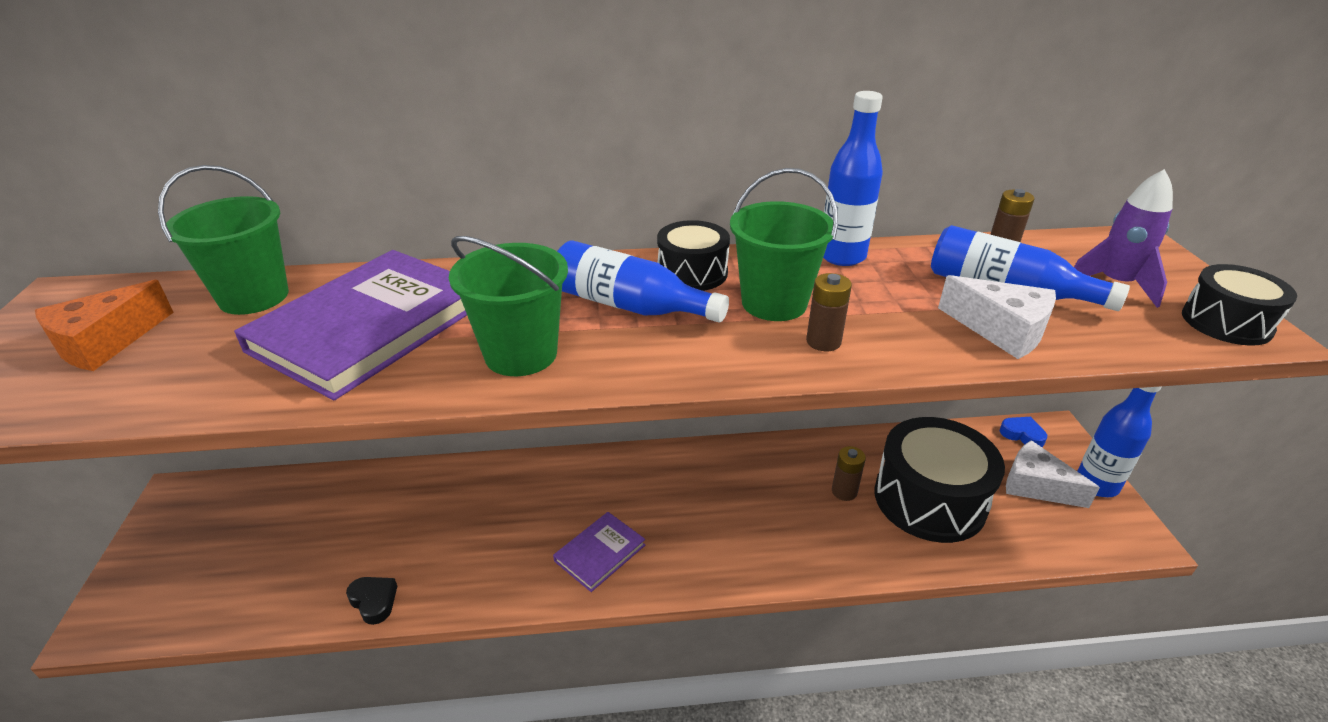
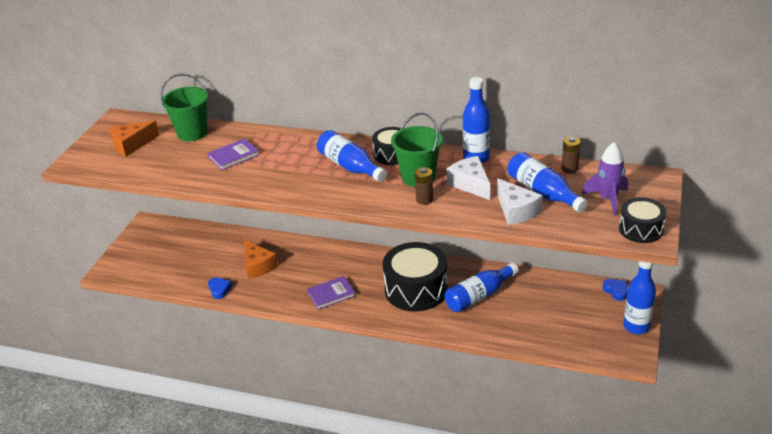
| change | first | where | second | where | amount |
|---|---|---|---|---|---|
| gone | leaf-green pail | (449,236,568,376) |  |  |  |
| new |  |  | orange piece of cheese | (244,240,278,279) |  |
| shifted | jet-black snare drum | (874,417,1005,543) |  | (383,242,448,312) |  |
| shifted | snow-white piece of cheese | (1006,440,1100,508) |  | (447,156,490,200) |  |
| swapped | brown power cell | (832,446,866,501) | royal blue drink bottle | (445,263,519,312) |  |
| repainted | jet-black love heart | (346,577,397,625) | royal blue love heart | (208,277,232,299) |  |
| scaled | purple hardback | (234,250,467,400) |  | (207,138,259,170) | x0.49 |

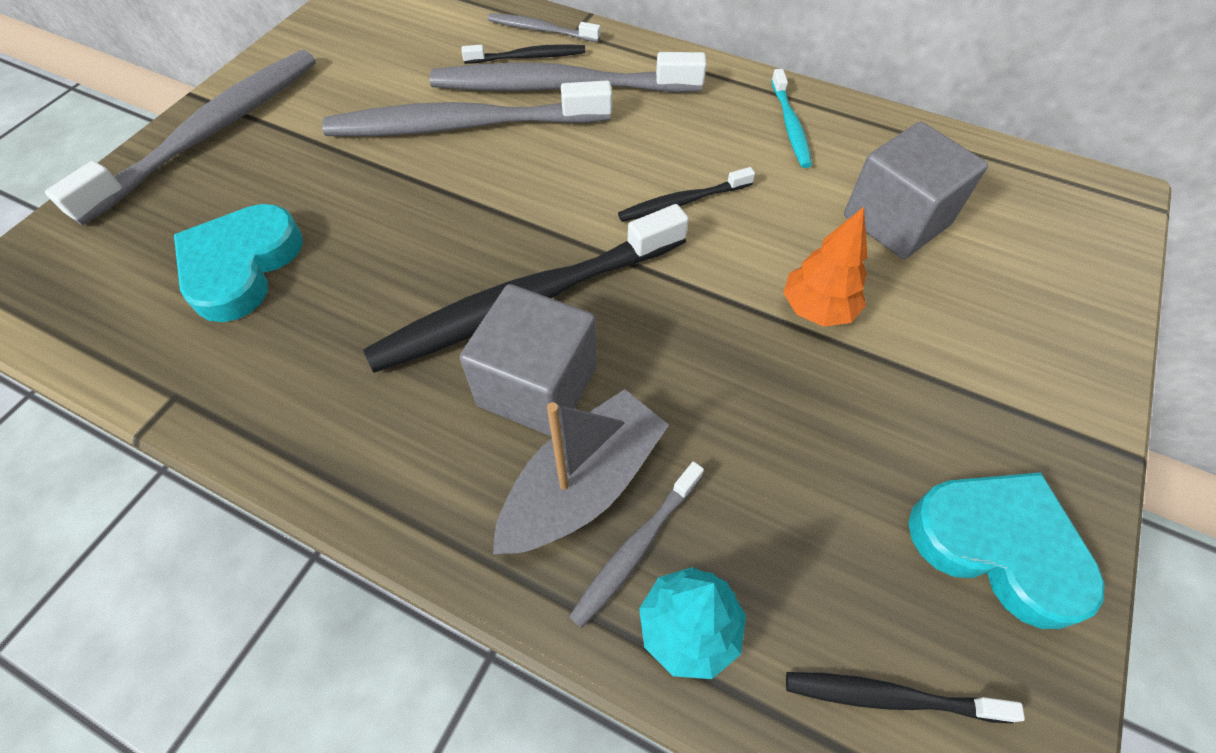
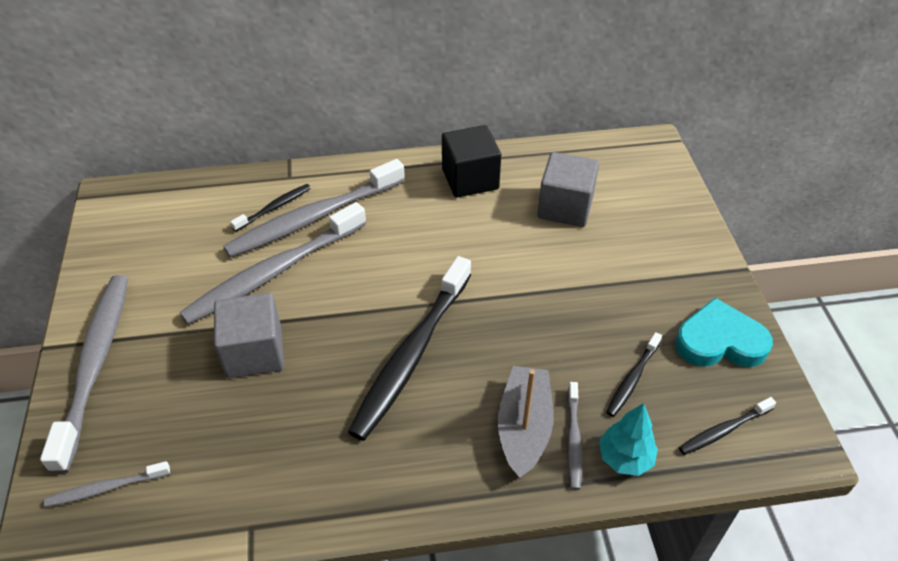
| change | first | where | second | where | amount |
|---|---|---|---|---|---|
| gone | teal love heart | (174,204,303,322) |  |  |  |
| gone | orange fir tree | (783,207,868,327) |  |  |  |
| shifted | ash-grey solid cube | (460,284,597,437) |  | (214,293,284,379) |  |
| shifted | ash-grey tooth brush | (488,13,601,42) |  | (44,461,170,507) |  |
| shifted | jet-black tooth brush | (618,167,755,222) |  | (606,332,662,417) |  |
| swapped | teal tooth brush | (771,69,812,168) | jet-black solid cube | (442,125,501,198) |  |

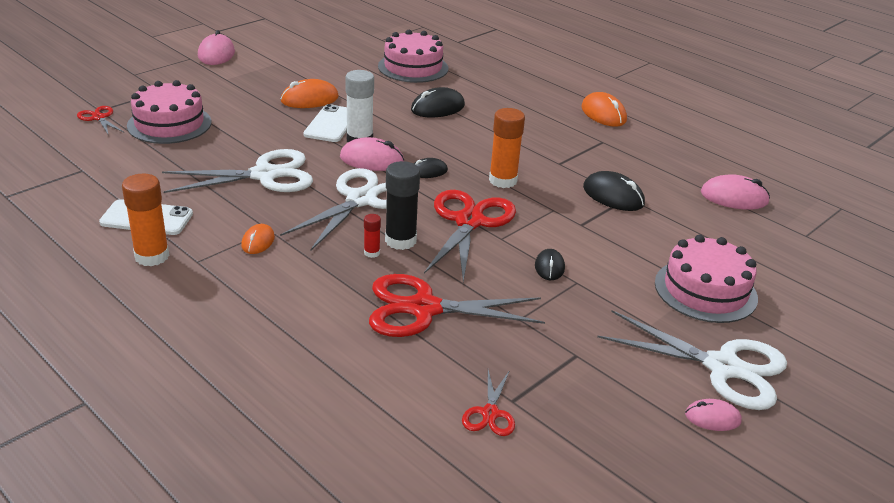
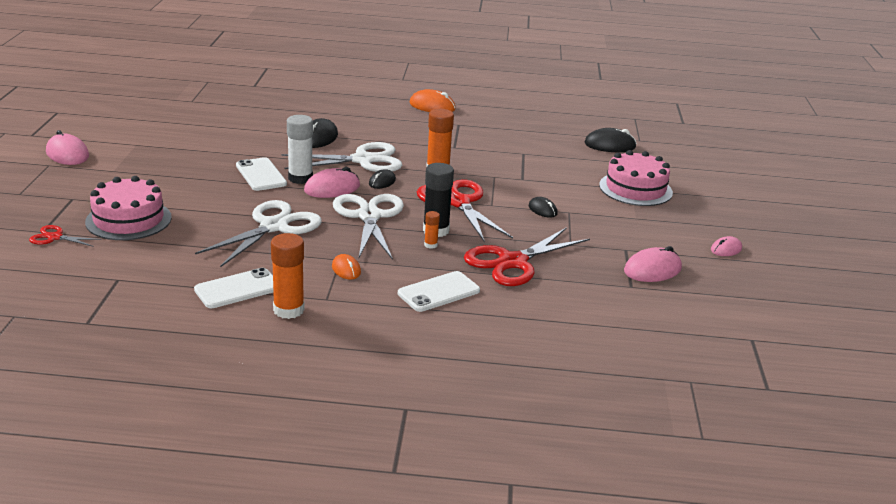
| change | first | where | second | where | amount |
|---|---|---|---|---|---|
| gone | orange mouse | (281,79,339,108) |  |  |  |
| gone | rosy gateau | (378,30,448,83) |  |  |  |
| gone | red pair of scissors | (462,370,515,436) |  |  |  |
| new |  |  | snow-white mobile phone | (398,271,480,312) |  |
| shifted | jet-black mouse | (583,171,645,211) |  | (585,128,637,152) |  |
| shifted | snow-white pair of scissors | (597,310,787,410) |  | (282,142,402,172) |  |
| shifted | rosy mouse | (701,174,770,210) |  | (624,246,682,282) |  |
| repainted | red stick of glue | (364,214,381,258) | orange stick of glue | (424,211,440,249) |  |

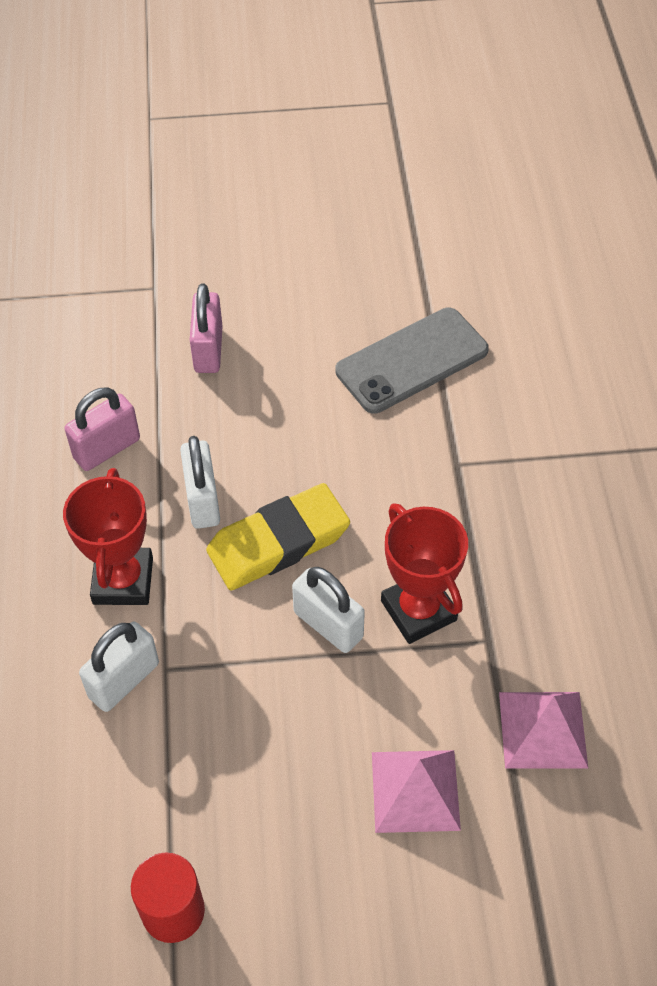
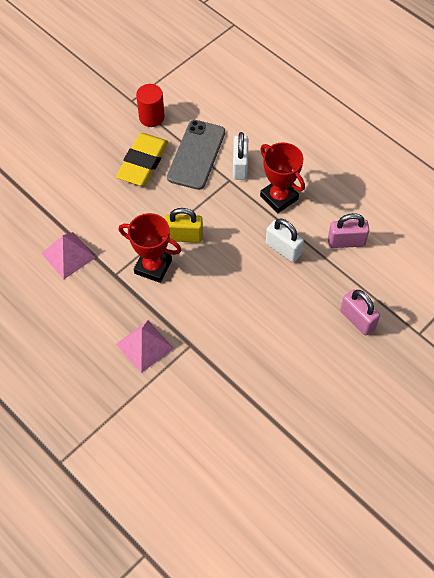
| change | first | where | second | where | amount |
|---|---|---|---|---|---|
| shifted | yellow gum eraser | (206,483,350,590) |  | (116,133,168,186) |  |
| shifted | ash-grey mobile phone | (335,308,489,414) |  | (167,120,225,190) |  |
| shifted | rosy pyramid shape | (372,750,461,833) |  | (116,320,173,373) |  |
| repainted | snow-white lock | (292,567,365,653) | yellow lock | (165,208,203,243) |  |
| rotated | rosy lock | (65,387,140,471) |  | (328,213,369,248) | 75 degrees clockwise |

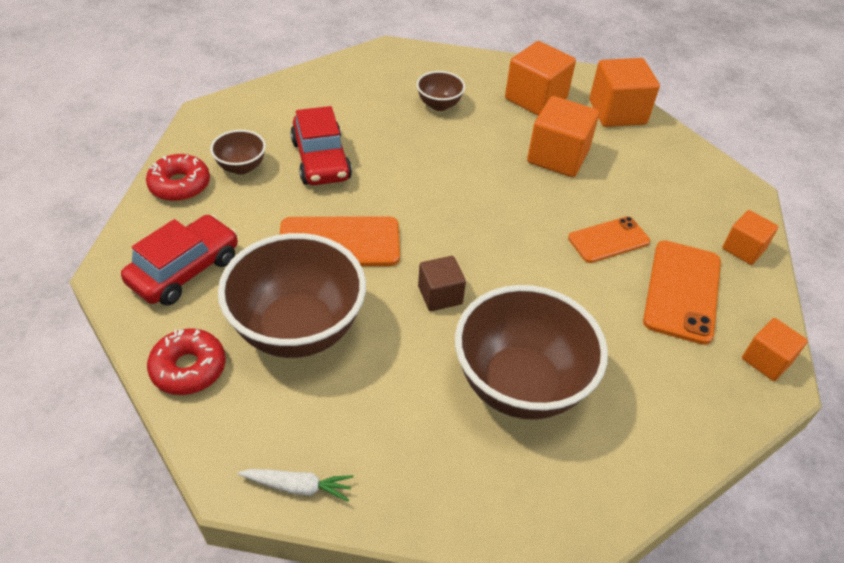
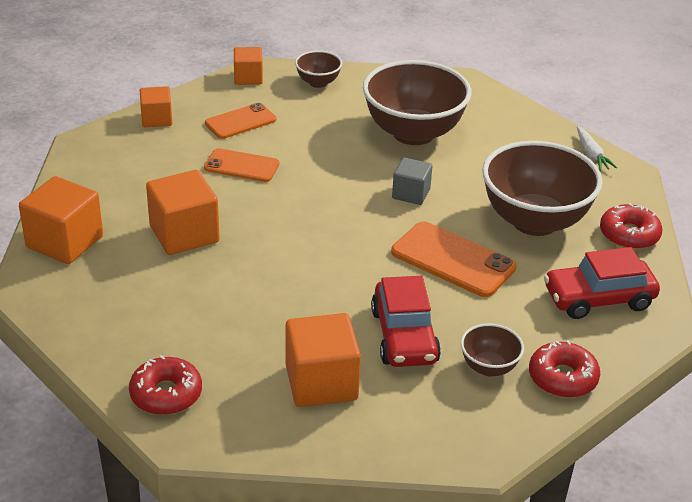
| change | first | where | second | where | amount |
|---|---|---|---|---|---|
| new |  |  | red glazed donut | (129,355,202,415) |  |
| shifted | brown deep dish | (416,71,465,111) |  | (295,50,342,88) |  |
| shifted | orange solid cube | (505,41,576,116) |  | (286,313,361,407) |  |
| repainted | brown solid cube | (418,256,466,311) | ash-grey solid cube | (392,157,432,205) |  |
| rotated | snow-white toy carrot | (238,469,353,501) |  | (577,126,617,171) | 150 degrees counterclockwise |
| rotated | red toy car | (290,106,352,185) |  | (371,276,441,367) | 150 degrees clockwise |
| scaled | orange mobile phone | (643,240,721,345) |  | (205,103,277,139) | x0.66 |

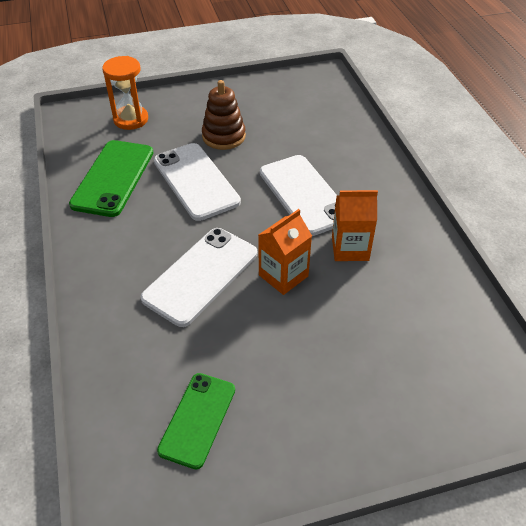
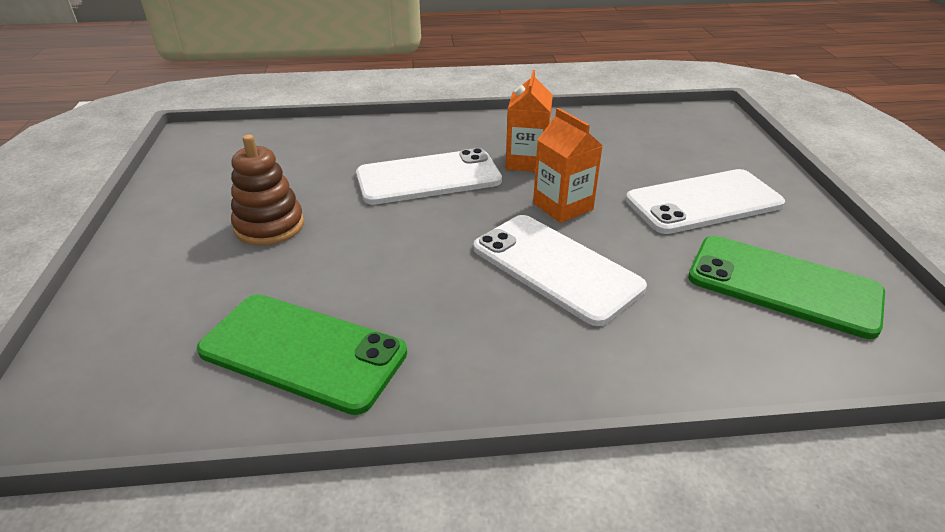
| change | first | where | second | where | amount |
|---|---|---|---|---|---|
| gone | orange sandglass | (102,56,148,130) |  |  |  |
| shifted | snow-white mobile phone | (154,143,241,221) |  | (626,169,785,234) |  |
| scaled | leaf-green mobile phone | (157,373,235,469) |  | (688,236,885,339) | x1.50 |

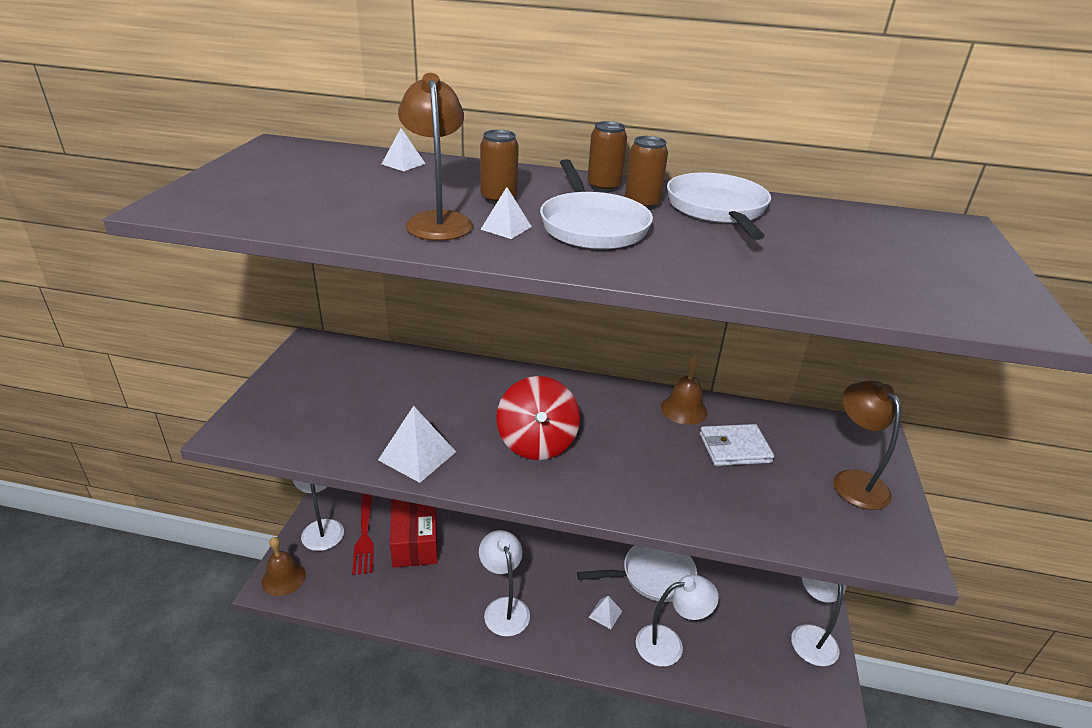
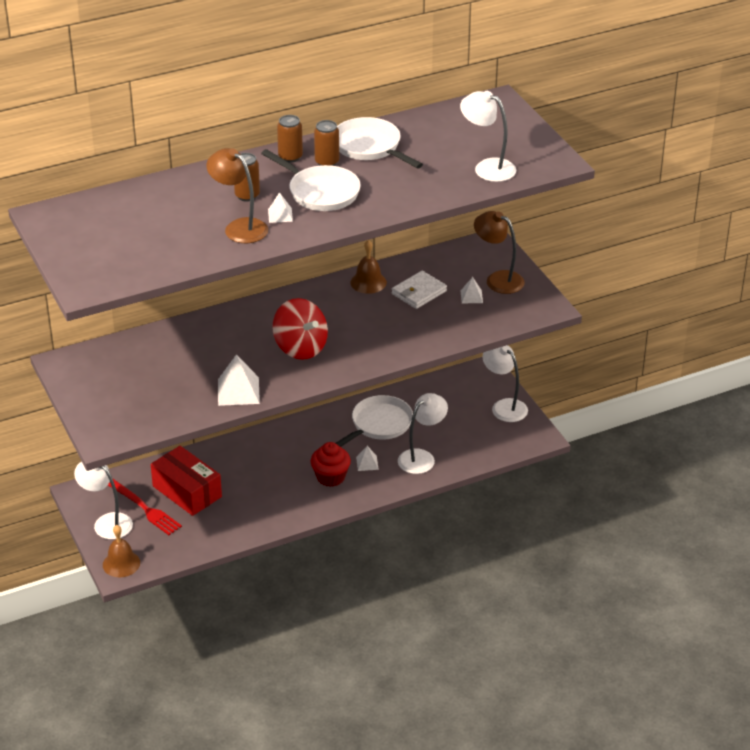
| change | first | where | second | where | amount |
|---|---|---|---|---|---|
| new |  |  | red fairy cake | (311,442,351,487) |  |
| shifted | snow-white pyramid shape | (382,128,425,171) |  | (460,277,483,303) |  |
| shifted | snow-white lamp | (479,530,530,637) |  | (460,91,516,182) |  |

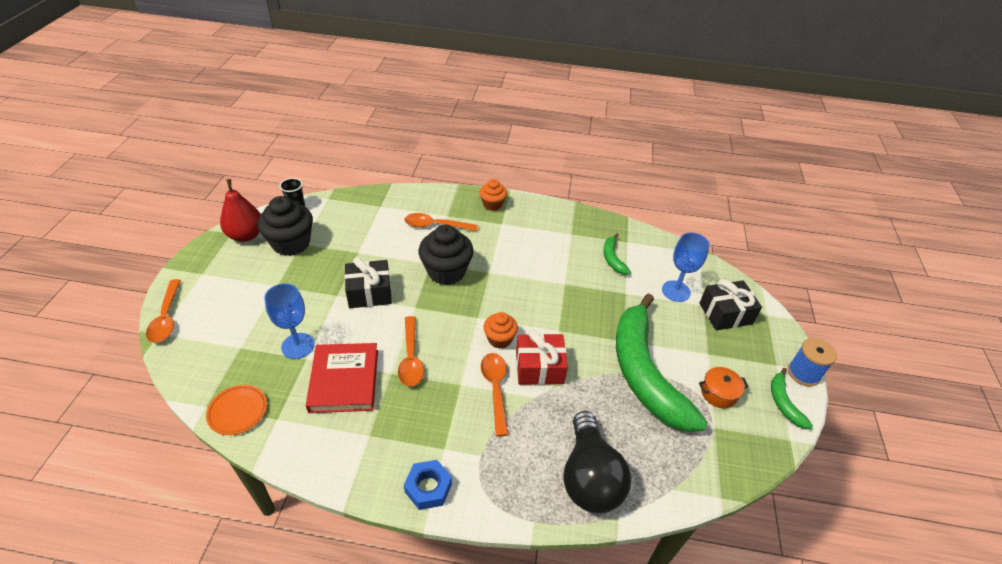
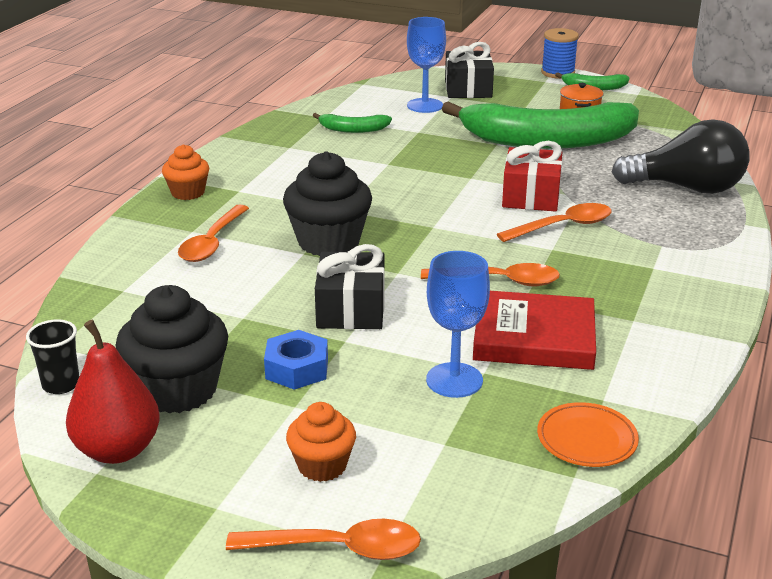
| change | first | where | second | where | amount |
|---|---|---|---|---|---|
| shifted | royal blue hex nut | (404,460,452,510) |  | (264,330,328,390) |  |
| shifted | orange fairy cake | (484,312,518,348) |  | (286,402,356,482) |  |
| rotated | orange tablespoon | (481,353,508,437) |  | (497,203,612,242) | 150 degrees clockwise |

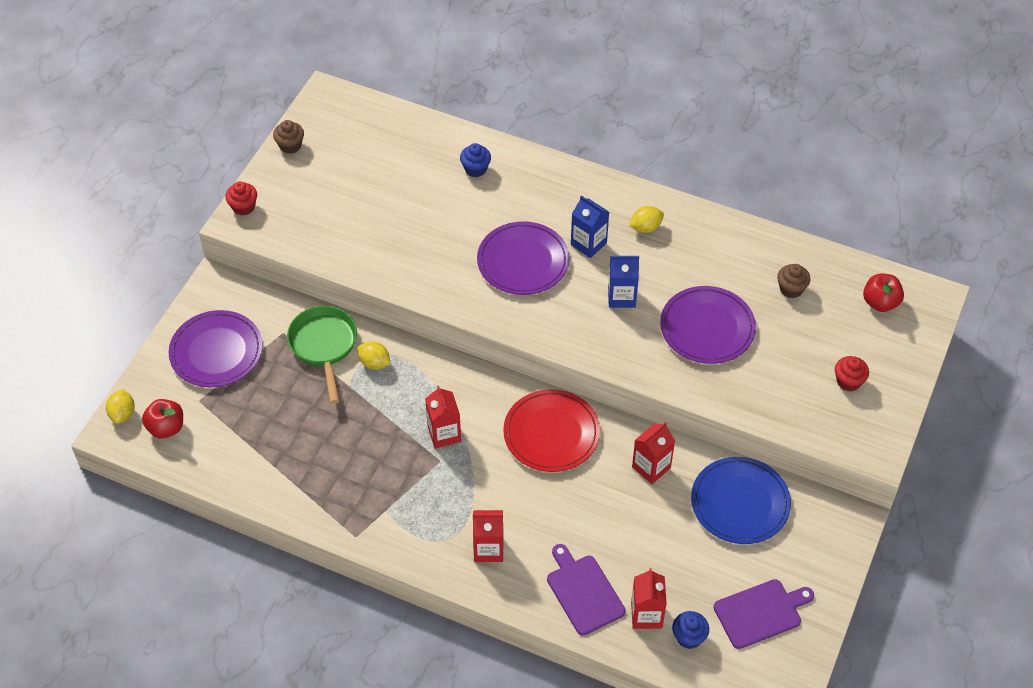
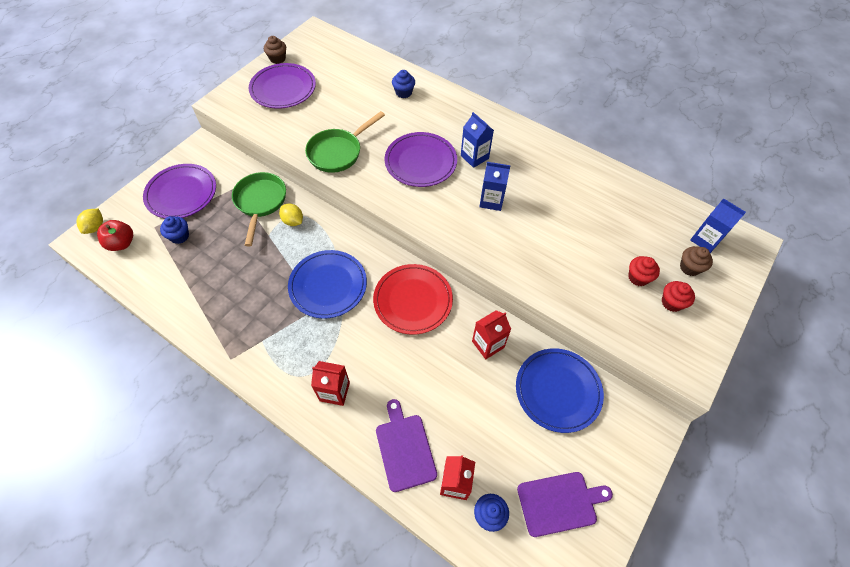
| change | first | where | second | where | amount |
|---|---|---|---|---|---|
| gone | yellow lemon | (629,206,664,233) |  |  |  |
| new |  |  | royal blue fairy cake | (160,216,189,244) |  |
| new |  |  | leaf-green pan | (305,111,385,173) |  |
| shifted | red fairy cake | (225,181,257,215) |  | (628,256,660,286) |  |
| shifted | purple dinner plate | (660,286,756,364) |  | (249,63,316,109) |  |
| shifted | brown fairy cake | (777,264,810,298) |  | (680,246,713,276) |  |
| swapped | red carton | (425,386,461,449) | royal blue dinner plate | (288,250,367,319) |  |
| swapped | red apple fruit | (863,274,904,312) | royal blue carton | (690,198,746,253) |  |

